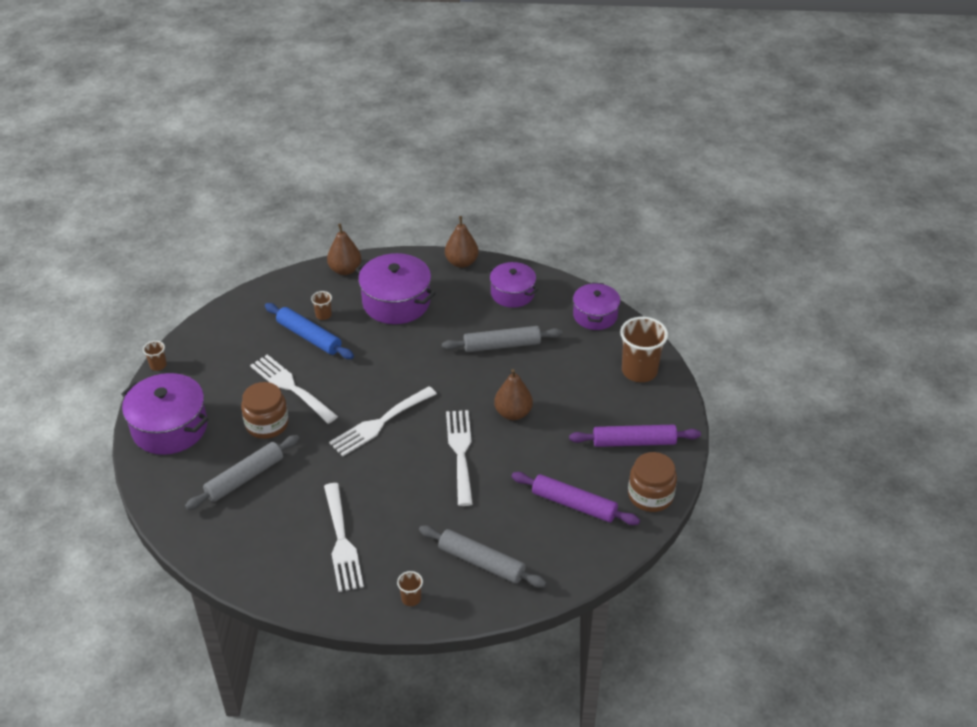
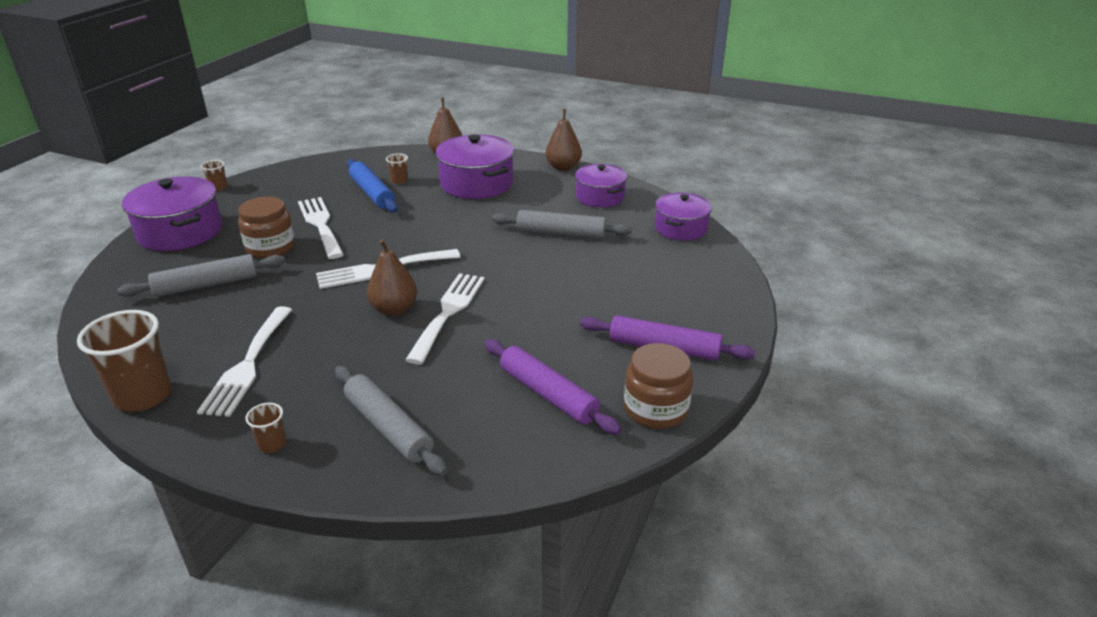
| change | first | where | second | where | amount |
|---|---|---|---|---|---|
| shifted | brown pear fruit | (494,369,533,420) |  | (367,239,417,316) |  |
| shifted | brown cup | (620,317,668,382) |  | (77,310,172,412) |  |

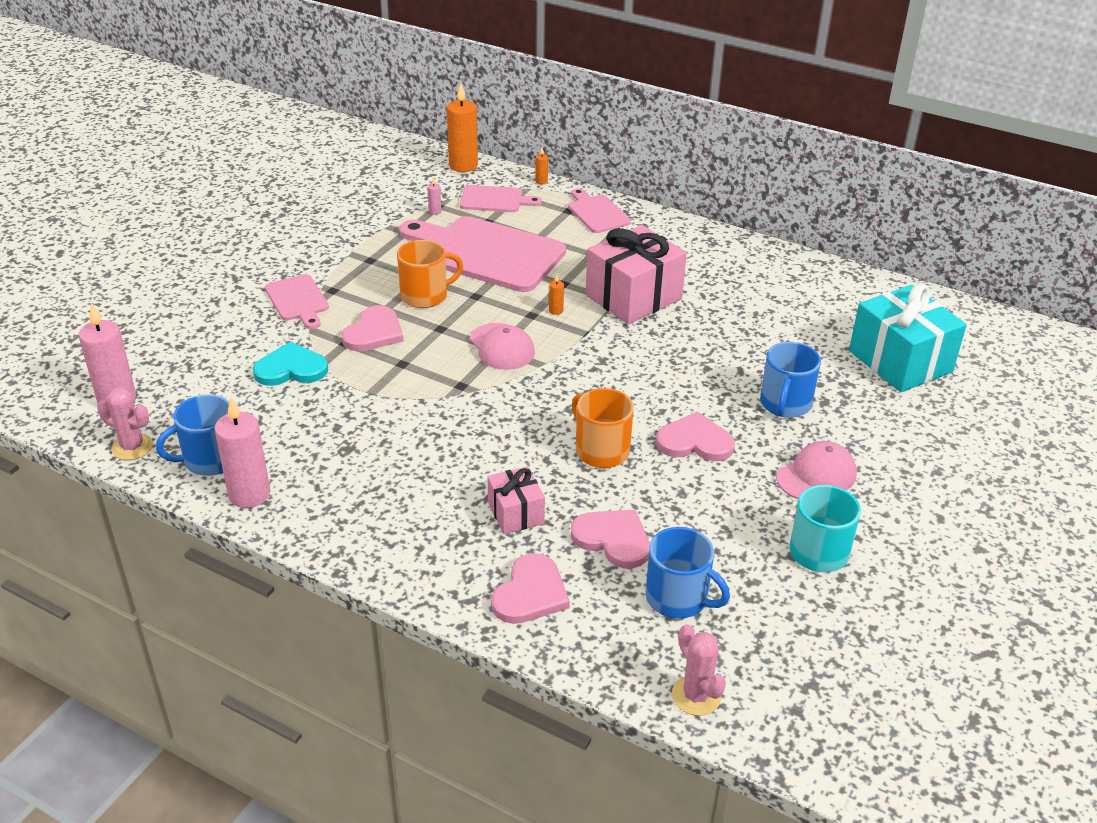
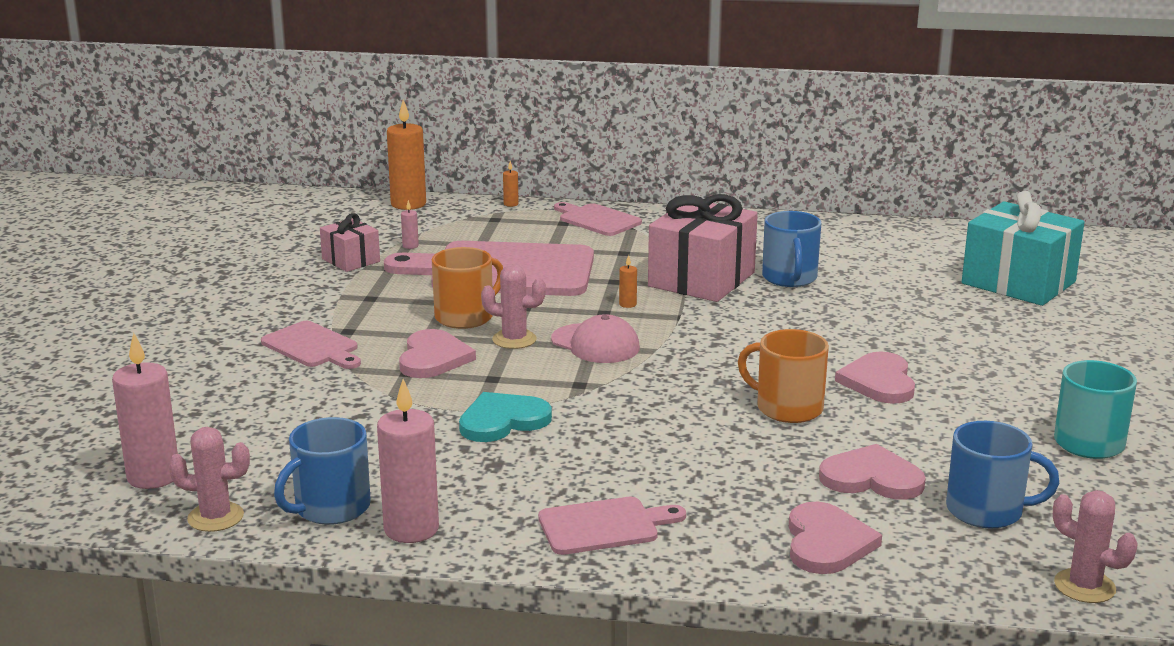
| change | first | where | second | where | amount |
|---|---|---|---|---|---|
| gone | rosy cap | (776,441,857,499) |  |  |  |
| new |  |  | rosy saguaro cactus | (481,264,546,349) |  |
| shifted | teal love heart | (253,342,328,386) |  | (459,392,552,442) |  |
| shifted | rosy cutting board | (460,185,542,212) |  | (538,497,686,555) |  |
| shifted | rosy wrapped gift | (488,466,545,534) |  | (320,213,380,272) |  |
| shifted | royal blue tea mug | (760,342,821,418) |  | (762,211,821,287) |  |
| rotated | rosy love heart | (656,412,735,461) |  | (835,352,915,404) | 75 degrees counterclockwise |

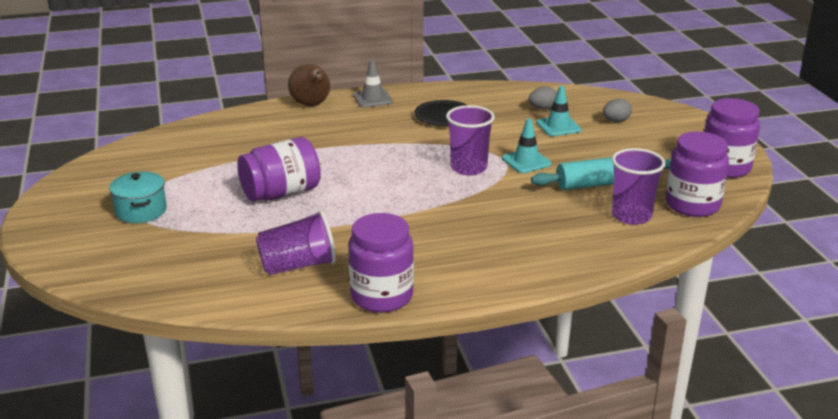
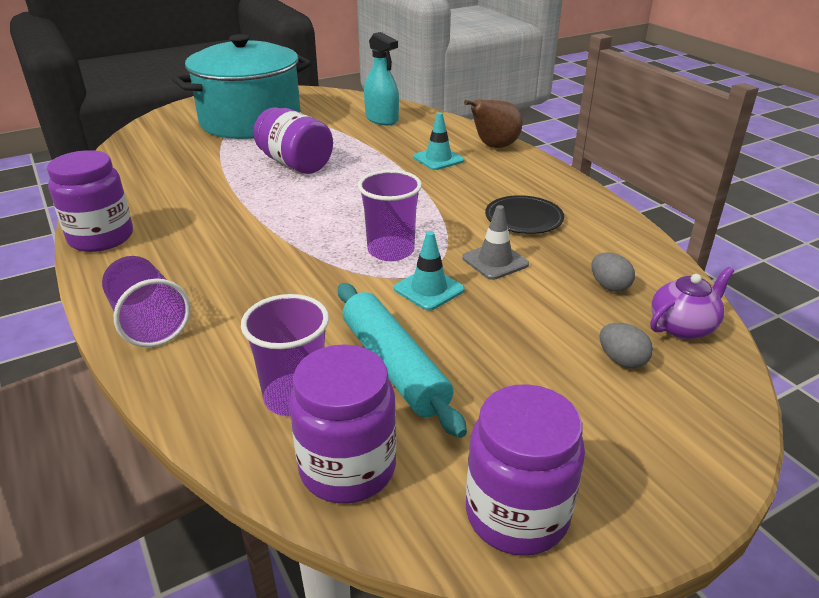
| change | first | where | second | where | amount |
|---|---|---|---|---|---|
| new |  |  | teal spray cleaner | (364,32,399,125) |  |
| new |  |  | purple tea pot | (650,267,734,339) |  |
| shifted | purple cup | (256,210,336,275) |  | (102,256,191,347) |  |
| shifted | ash-grey traffic cone | (353,60,393,108) |  | (462,205,529,280) |  |
| shifted | teal traffic cone | (536,86,581,136) |  | (413,112,464,170) |  |
| scaled | teal cooking pot | (109,171,167,223) |  | (172,34,311,139) | x2.38 |

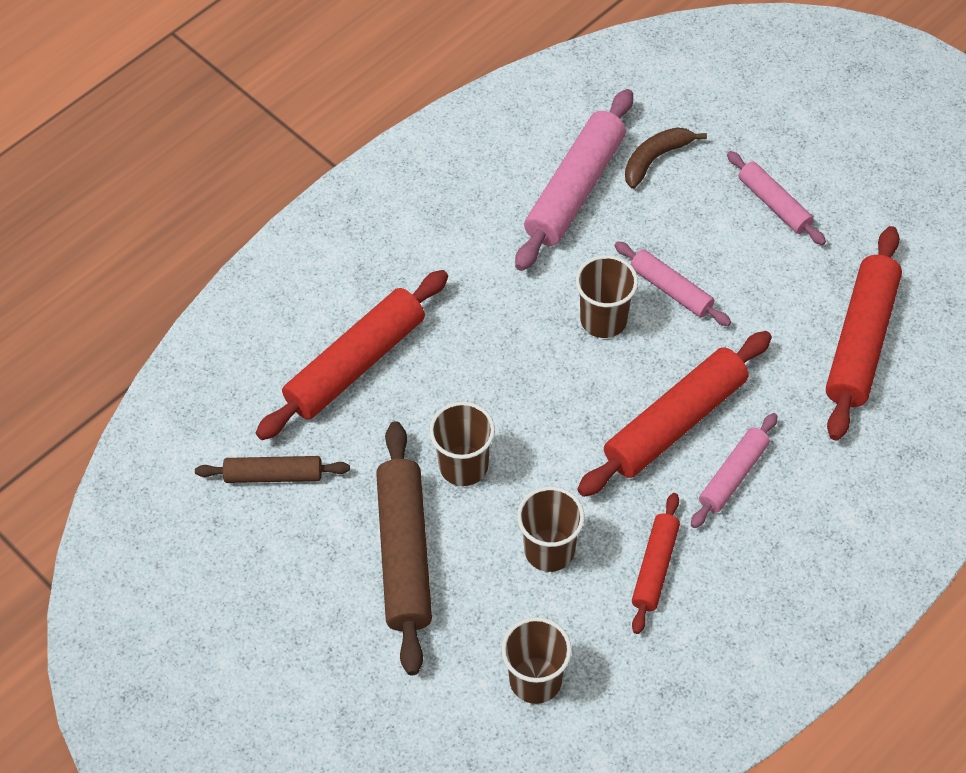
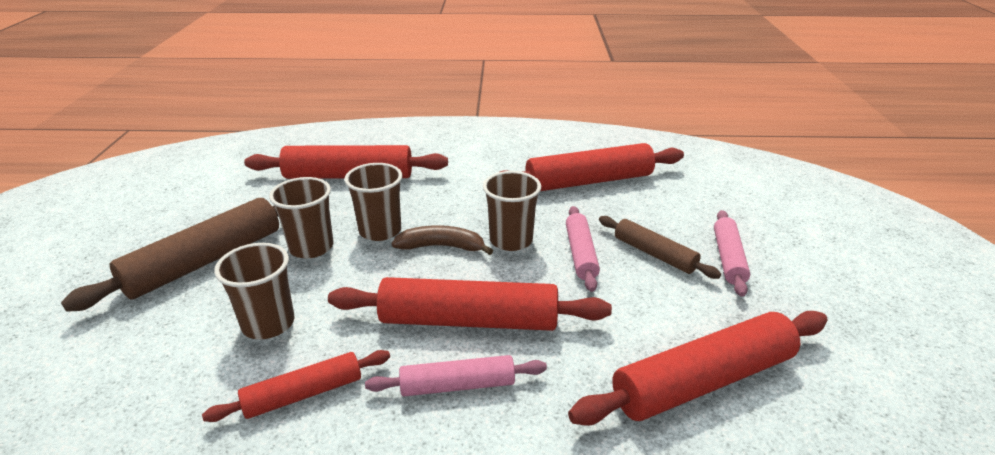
| change | first | where | second | where | amount |
|---|---|---|---|---|---|
| shifted | brown rolling pin | (195,456,350,483) |  | (599,216,721,279) |  |
| shifted | brown cup | (501,617,572,704) |  | (345,163,402,241) |  |
| shifted | brown banana | (625,127,707,189) |  | (392,225,493,255) |  |
| repainted | rosy rolling pin | (515,89,633,271) | red rolling pin | (500,143,684,191) |  |

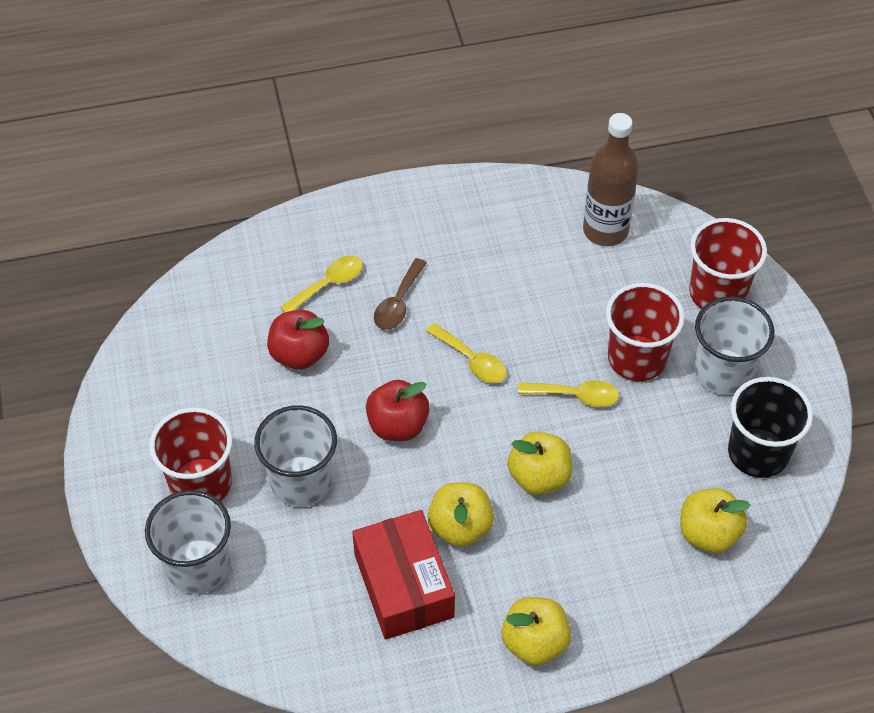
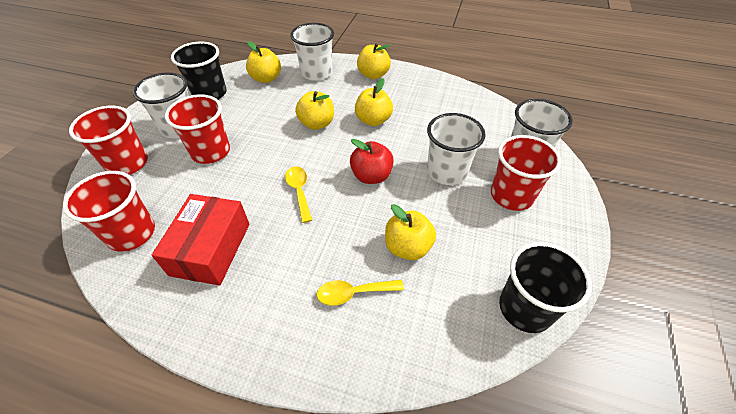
| change | first | where | second | where | amount |
|---|---|---|---|---|---|
| gone | brown tablespoon | (374,258,427,330) |  |  |  |
| gone | yellow tablespoon | (518,381,619,407) |  |  |  |
| new |  |  | snow-white cup | (290,23,334,81) |  |
| new |  |  | jet-black cup | (499,242,592,333) |  |
| shifted | red parcel | (352,510,455,640) |  | (152,194,250,285) |  |
| swapped | brown drink bottle | (583,113,639,246) | red cup | (63,171,155,252) |  |
| repainted | red apple fruit | (267,310,329,370) | yellow apple fruit | (385,204,436,260) |  |

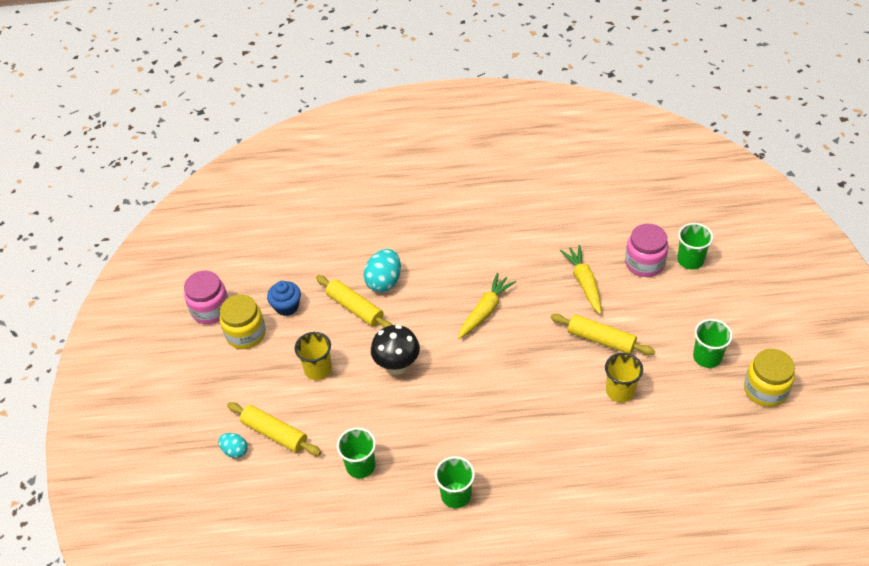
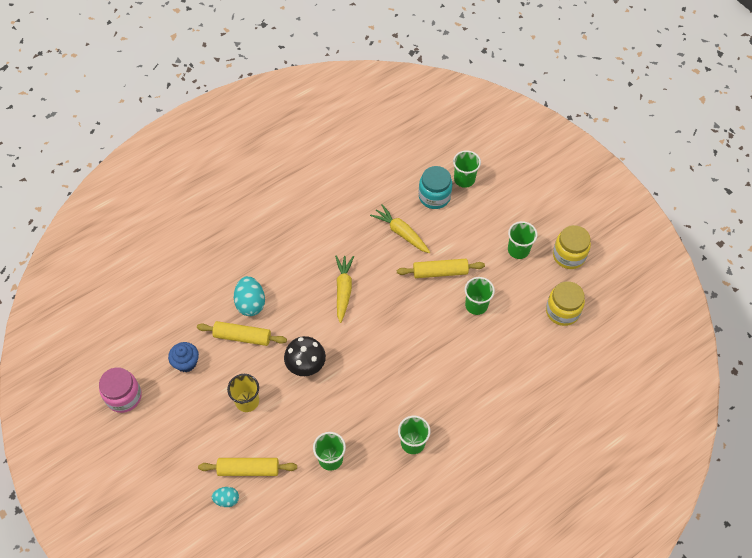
| change | first | where | second | where | amount |
|---|---|---|---|---|---|
| shifted | yellow jam jar | (220,295,266,349) |  | (546,281,585,326) |  |
| repainted | yellow cup | (605,353,643,403) | leaf-green cup | (465,277,495,315) |  |
| repainted | rosy jam jar | (625,224,668,277) | teal jam jar | (419,166,452,209) |  |

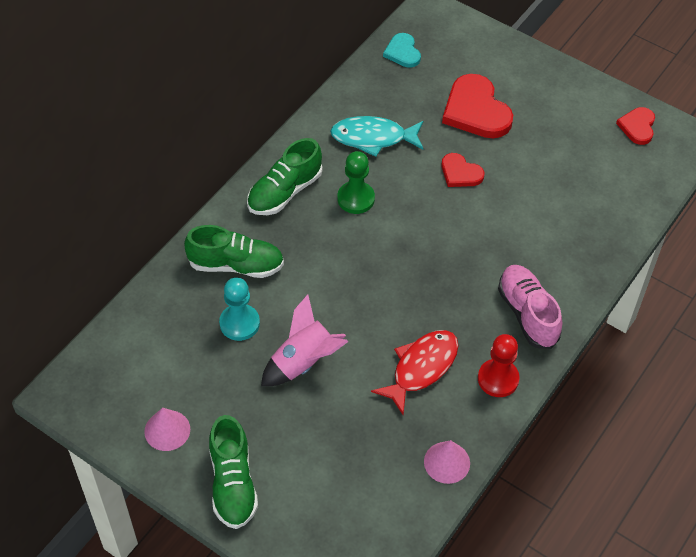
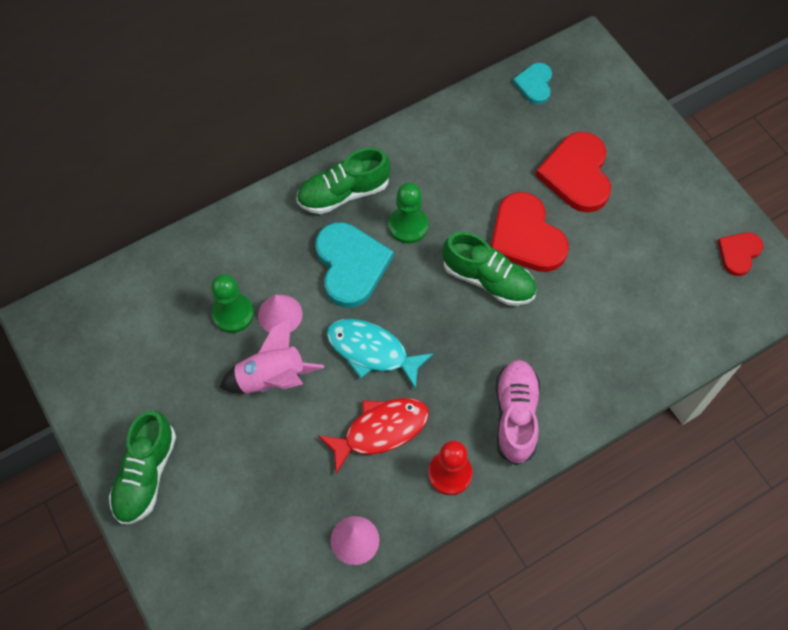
| change | first | where | second | where | amount |
|---|---|---|---|---|---|
| new |  |  | teal love heart | (316,222,394,308) |  |
| shifted | rosy cone shape | (144,408,190,451) |  | (258,295,302,333) |  |
| shifted | leaf-green lace-up shoe | (184,225,284,278) |  | (443,232,536,306) |  |
| shifted | teal fish figure | (330,116,423,157) |  | (326,319,434,390) |  |
| repainted | teal chess pawn | (219,278,260,341) | leaf-green chess pawn | (211,274,254,333) |  |
| scaled | red love heart | (442,153,484,187) |  | (491,192,569,272) | x1.79 |

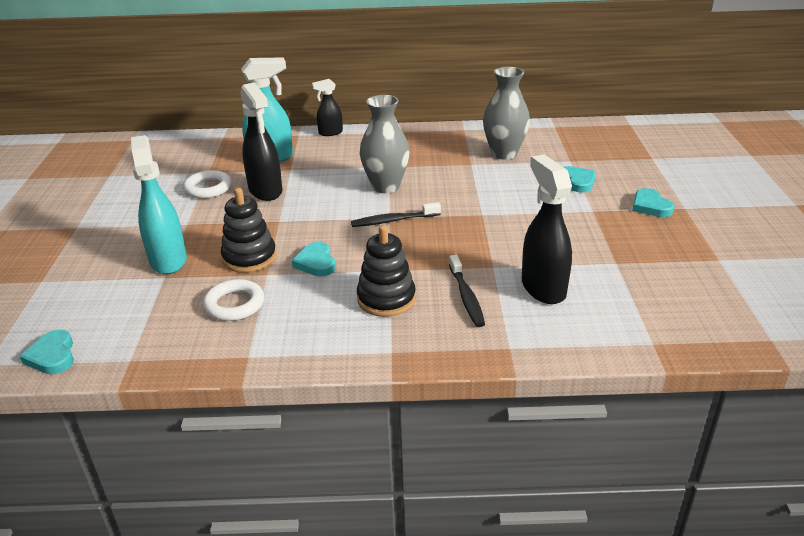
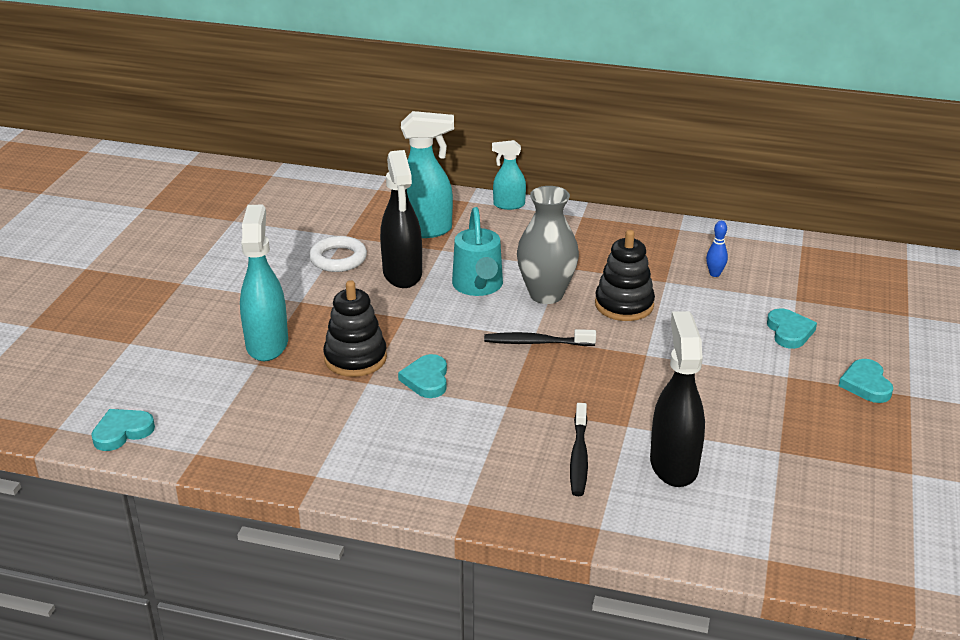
| change | first | where | second | where | amount |
|---|---|---|---|---|---|
| gone | snow-white torus | (203,279,264,321) |  |  |  |
| new |  |  | teal watering can | (452,207,503,296) |  |
| shifted | jet-black stacking rings | (357,225,416,317) |  | (595,230,655,321) |  |
| swapped | ash-grey tall vase | (483,67,530,160) | royal blue skittle | (706,221,728,277) |  |
| repainted | jet-black spray cleaner | (312,79,343,136) | teal spray cleaner | (492,140,526,210) |  |
| rotated | teal love heart | (19,330,74,374) |  | (91,409,155,451) | 60 degrees clockwise |

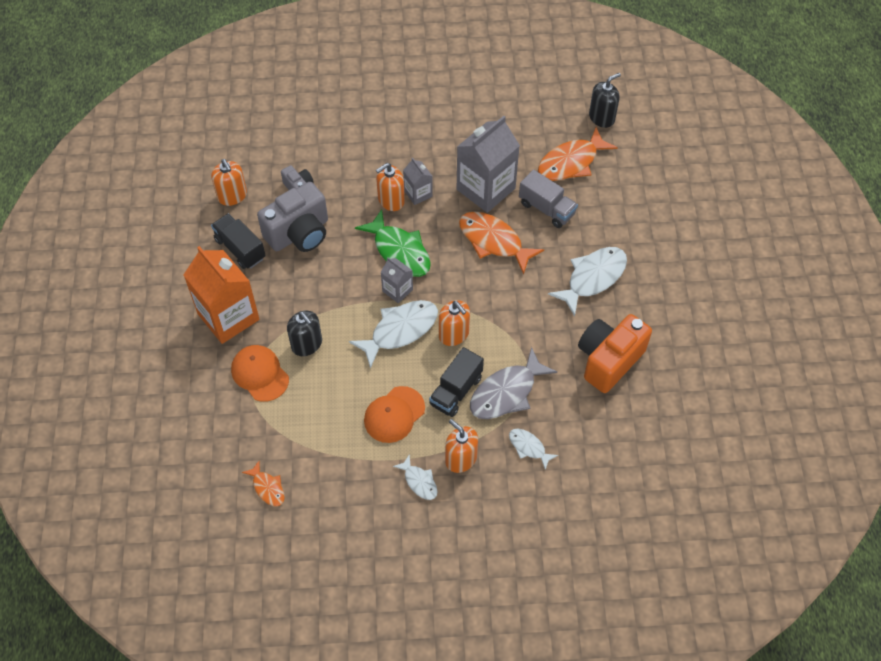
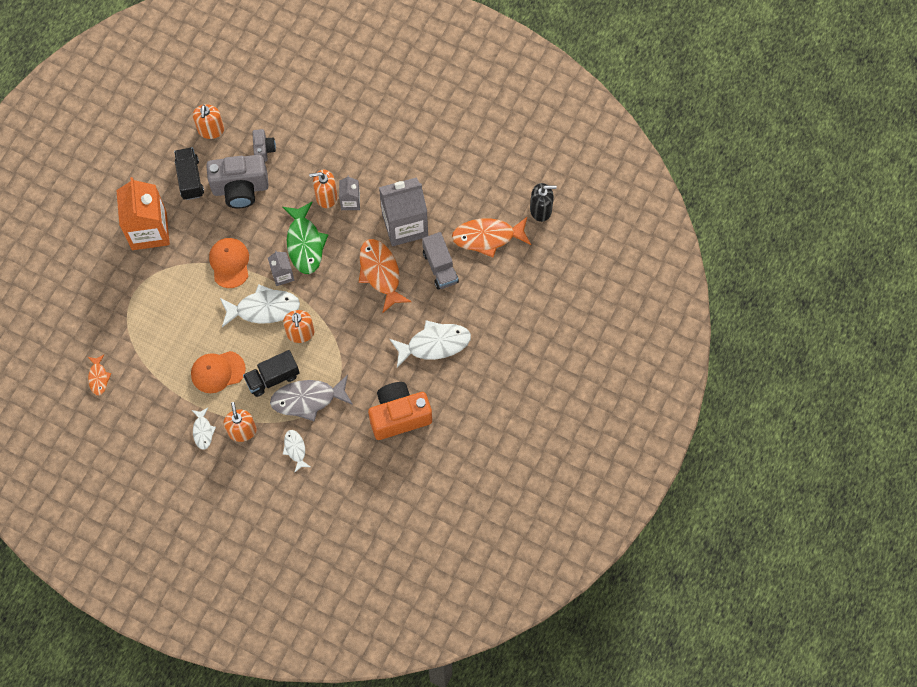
| change | first | where | second | where | amount |
|---|---|---|---|---|---|
| gone | jet-black pump bottle | (287,311,322,356) |  |  |  |
| shifted | orange cap | (231,345,289,402) |  | (209,238,249,288) |  |

